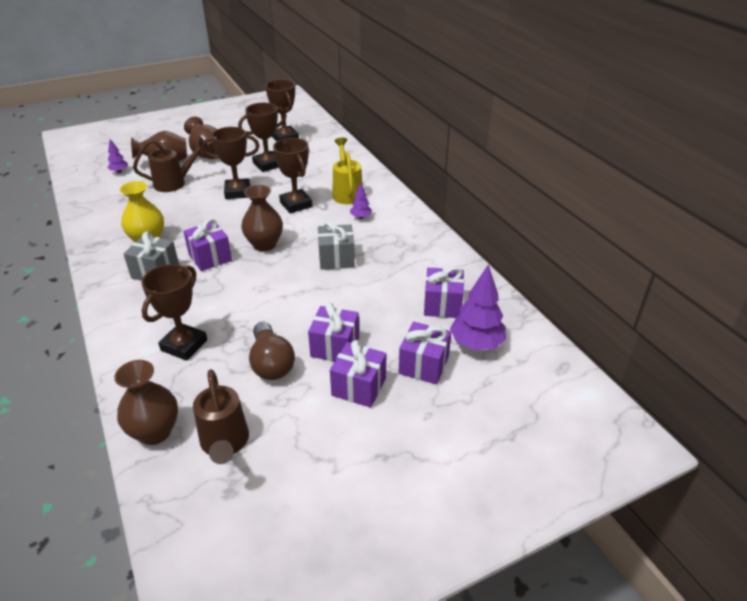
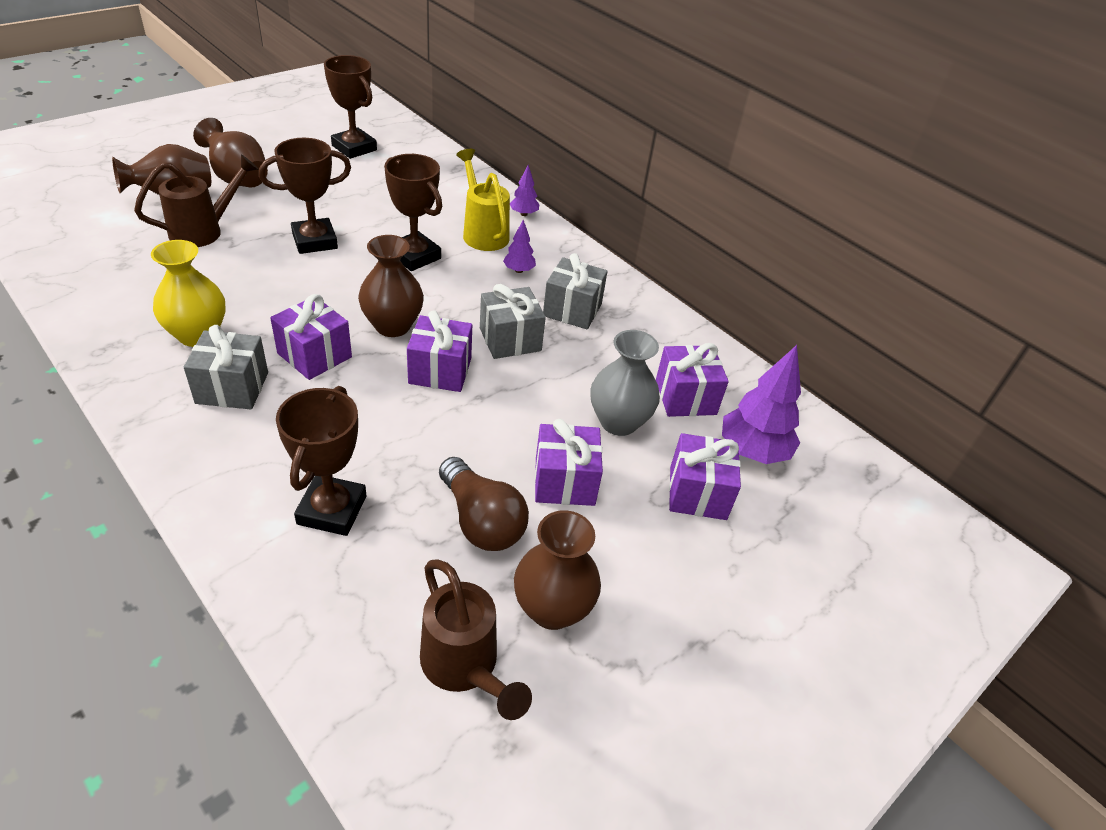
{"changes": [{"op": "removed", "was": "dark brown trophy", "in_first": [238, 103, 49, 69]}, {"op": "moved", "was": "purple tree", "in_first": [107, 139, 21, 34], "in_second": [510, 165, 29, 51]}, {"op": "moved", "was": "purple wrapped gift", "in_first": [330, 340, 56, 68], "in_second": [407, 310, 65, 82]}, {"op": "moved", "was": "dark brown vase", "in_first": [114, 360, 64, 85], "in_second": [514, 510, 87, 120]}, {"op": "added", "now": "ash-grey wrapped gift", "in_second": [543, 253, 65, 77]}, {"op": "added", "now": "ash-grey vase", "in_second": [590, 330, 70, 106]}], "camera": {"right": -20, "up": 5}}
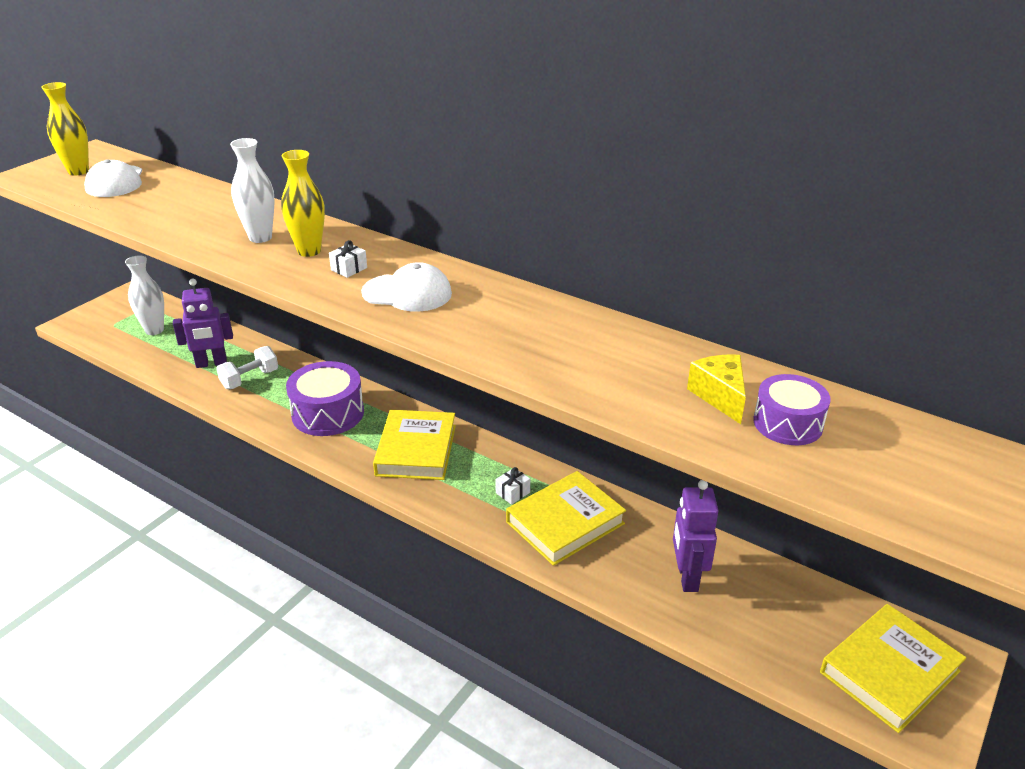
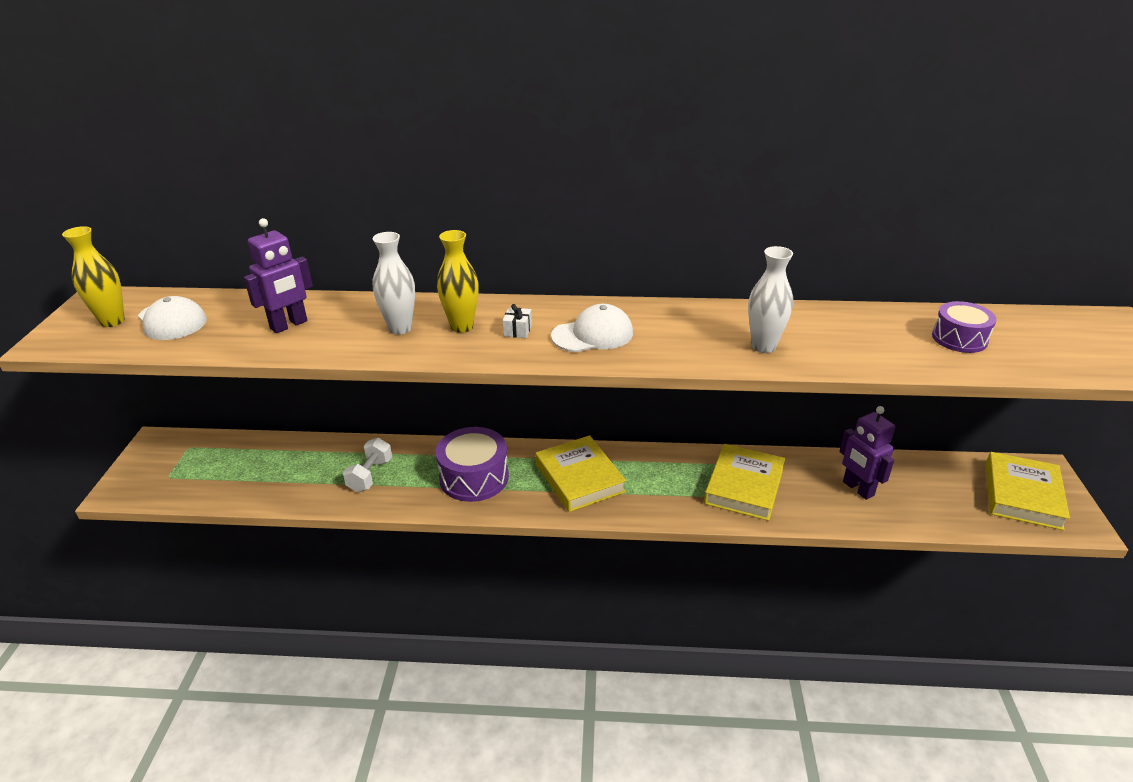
{"changes": [{"op": "moved", "was": "snow-white vase", "in_first": [125, 255, 39, 80], "in_second": [748, 246, 45, 107]}, {"op": "moved", "was": "purple toy robot", "in_first": [173, 278, 60, 90], "in_second": [244, 218, 69, 115]}, {"op": "removed", "was": "bright yellow cheese wedge", "in_first": [687, 354, 59, 70]}, {"op": "removed", "was": "snow-white wrapped gift", "in_first": [495, 467, 35, 38]}], "camera": {"right": -30, "up": 0}}
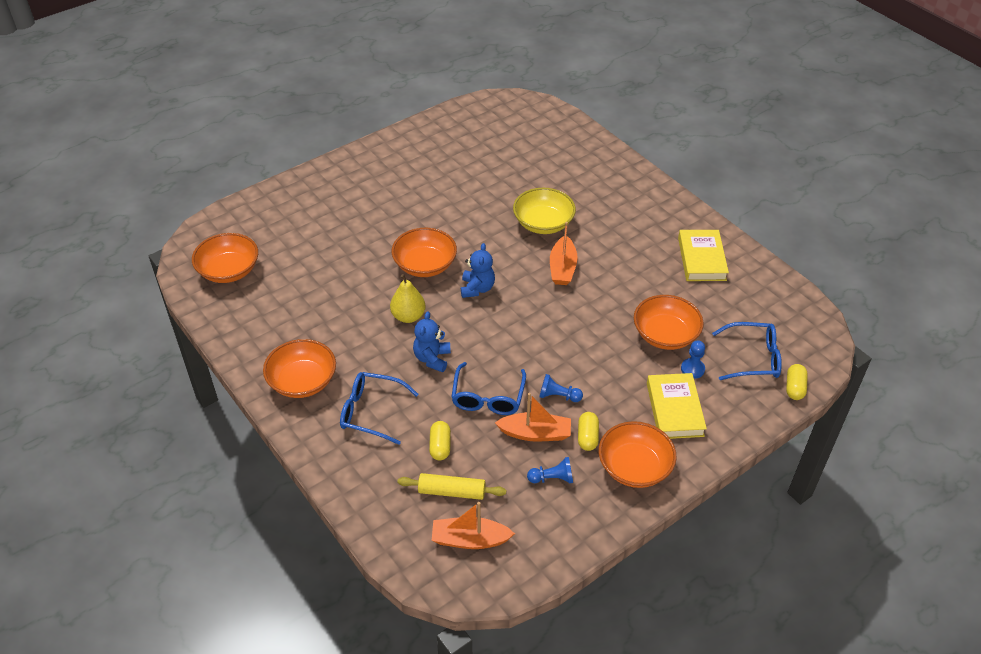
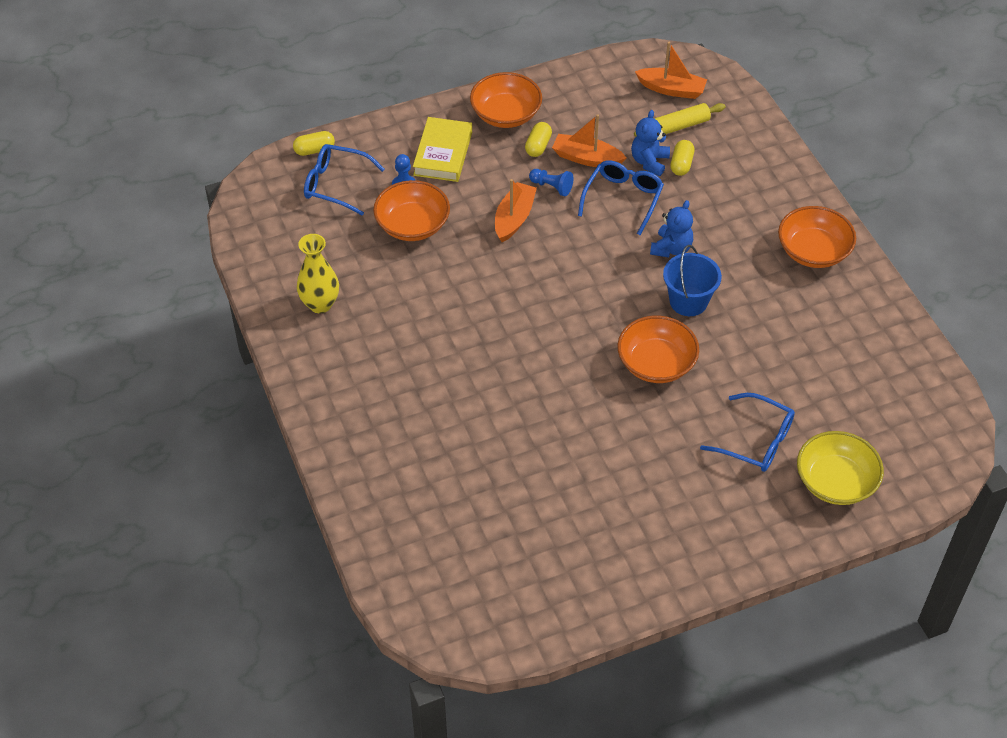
{"changes": [{"op": "moved", "was": "bright yellow bowl", "in_first": [513, 188, 63, 46], "in_second": [797, 431, 87, 74]}, {"op": "moved", "was": "bright orange boat", "in_first": [550, 222, 28, 63], "in_second": [495, 179, 42, 63]}, {"op": "replaced", "was": "bright yellow hardcover", "now": "bright yellow vase", "in_first": [678, 230, 51, 51], "in_second": [297, 234, 42, 79]}, {"op": "removed", "was": "bright orange bowl", "in_first": [192, 233, 66, 50]}, {"op": "moved", "was": "cobalt teddy", "in_first": [461, 243, 34, 55], "in_second": [631, 110, 39, 66]}, {"op": "replaced", "was": "bright yellow toy pear", "now": "cobalt bucket", "in_first": [390, 274, 36, 49], "in_second": [663, 245, 59, 71]}, {"op": "turned", "was": "bright yellow pill", "in_first": [786, 364, 22, 36], "in_second": [293, 131, 42, 25], "clockwise": 45}, {"op": "moved", "was": "cobalt glasses", "in_first": [340, 372, 79, 73], "in_second": [700, 393, 95, 79]}, {"op": "removed", "was": "cobalt chess pawn", "in_first": [527, 457, 46, 26]}, {"op": "turned", "was": "bright yellow rolling pin", "in_first": [397, 473, 109, 27], "in_second": [634, 103, 92, 33], "clockwise": -45}], "camera": {"right": -165, "up": 5}}
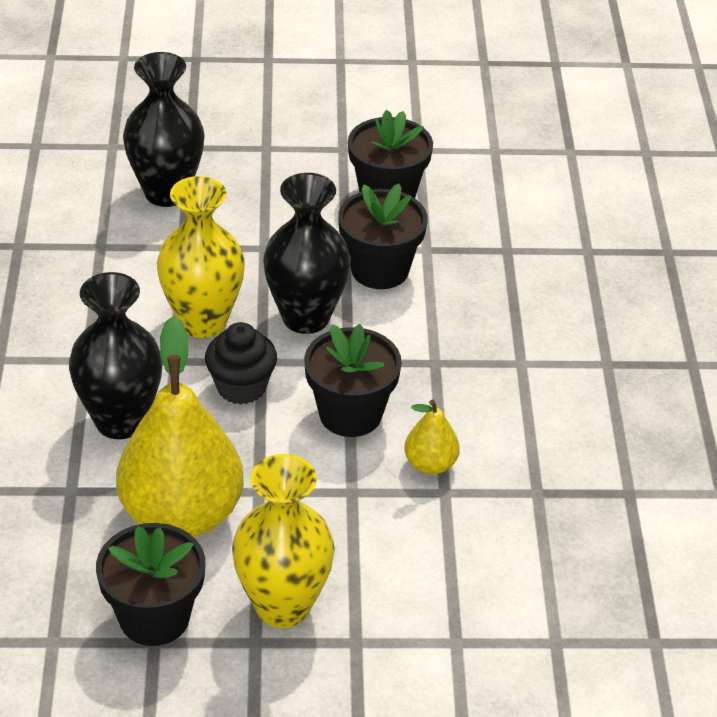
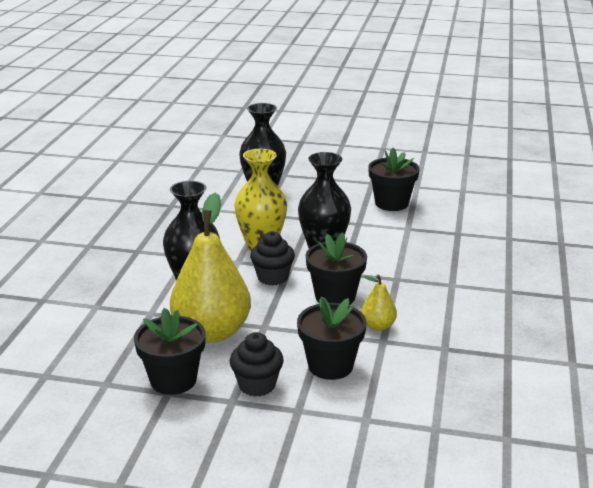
{"changes": [{"op": "moved", "was": "black potted plant", "in_first": [338, 184, 90, 105], "in_second": [297, 297, 70, 83]}, {"op": "replaced", "was": "bright yellow vase", "now": "black fairy cake", "in_first": [232, 454, 103, 174], "in_second": [230, 332, 54, 65]}], "camera": {"right": 15, "up": -15}}
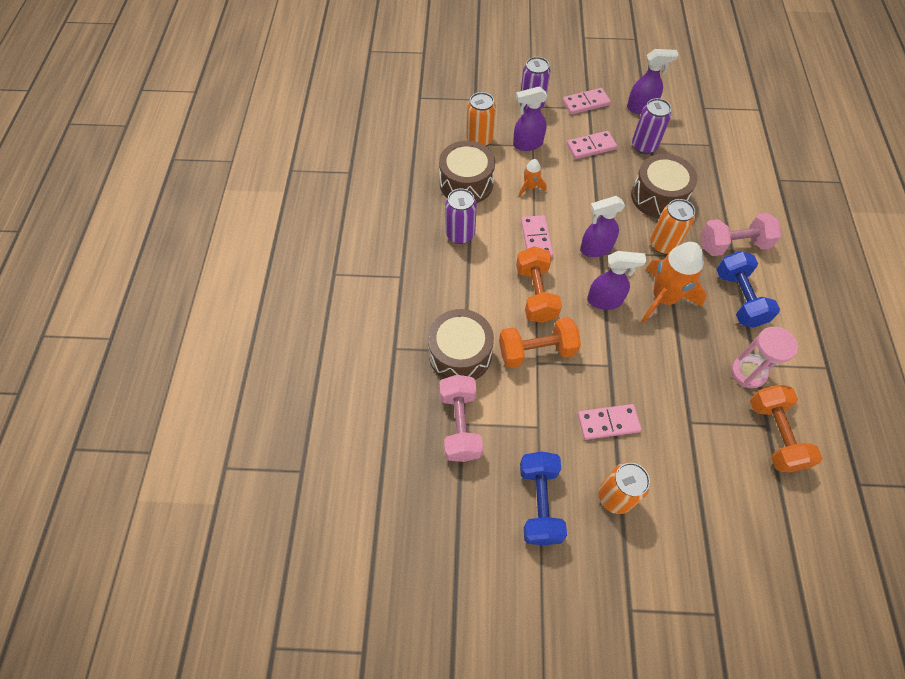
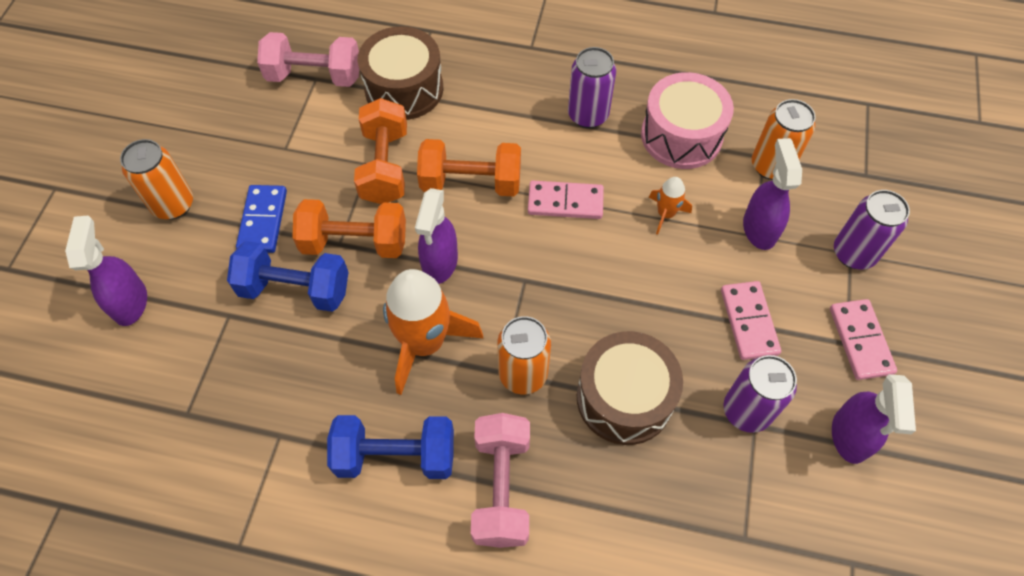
{"changes": [{"op": "recoloured", "was": "dark brown snare drum", "now": "rosy snare drum", "in_first": [439, 141, 56, 62], "in_second": [641, 72, 93, 97]}, {"op": "moved", "was": "purple sprayer", "in_first": [580, 196, 45, 61], "in_second": [65, 216, 82, 110]}, {"op": "removed", "was": "rosy sand timer", "in_first": [731, 326, 67, 62]}, {"op": "moved", "was": "bright orange hand weight", "in_first": [750, 385, 72, 87], "in_second": [292, 199, 114, 59]}, {"op": "recoloured", "was": "rosy domino piece", "now": "cobalt domino piece", "in_first": [578, 404, 63, 36], "in_second": [236, 185, 51, 68]}, {"op": "moved", "was": "cobalt hand weight", "in_first": [520, 452, 47, 93], "in_second": [227, 241, 122, 71]}], "camera": {"right": 100, "up": 0}}
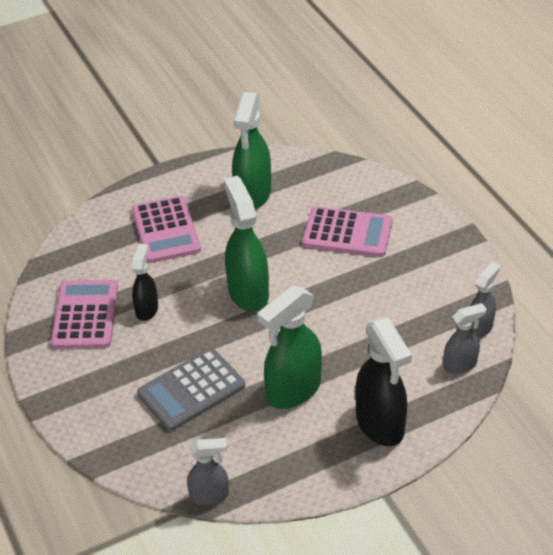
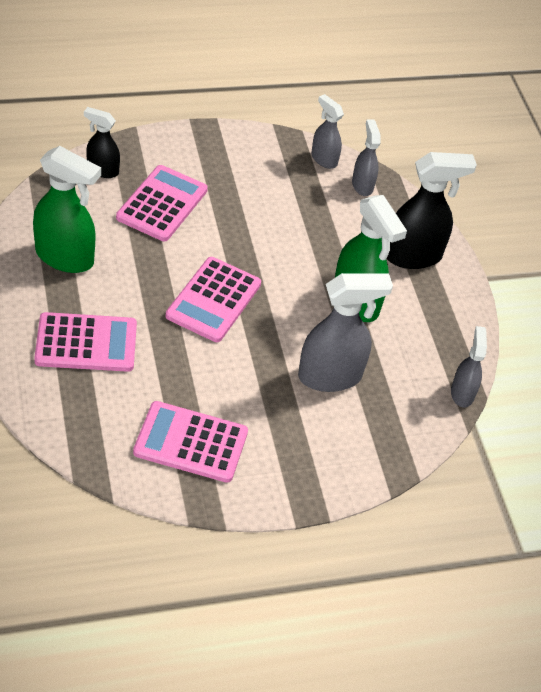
{"changes": [{"op": "replaced", "was": "emerald sprayer", "now": "rosy calculator", "in_first": [224, 176, 45, 136], "in_second": [166, 257, 95, 85]}, {"op": "moved", "was": "black sprayer", "in_first": [132, 244, 26, 77], "in_second": [84, 107, 36, 71]}, {"op": "replaced", "was": "ash-grey calculator", "now": "ash-grey sprayer", "in_first": [137, 348, 108, 83], "in_second": [298, 273, 95, 119]}], "camera": {"right": -85, "up": 5}}
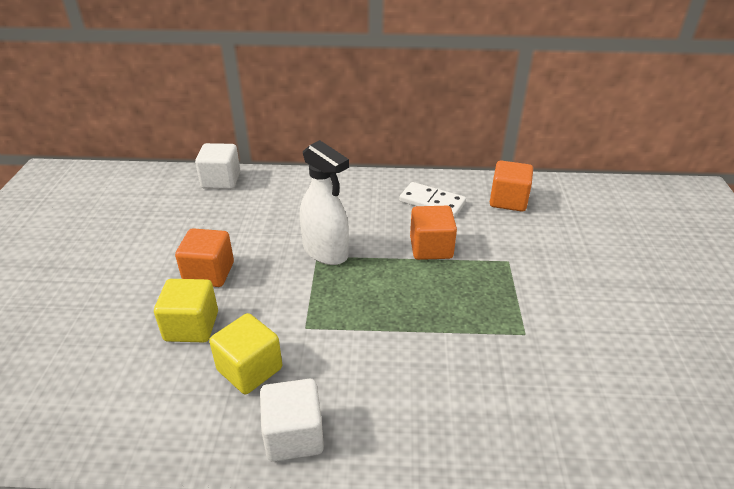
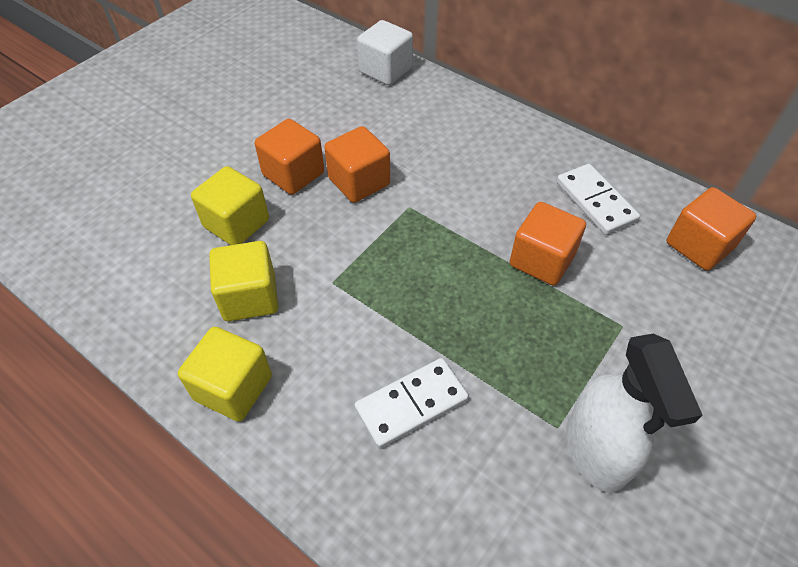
{"changes": [{"op": "moved", "was": "snow-white sprayer", "in_first": [300, 140, 49, 125], "in_second": [566, 334, 136, 159]}, {"op": "recoloured", "was": "snow-white solid cube", "now": "bright yellow solid cube", "in_first": [260, 379, 64, 83], "in_second": [178, 326, 94, 96]}, {"op": "added", "now": "bright orange solid cube", "in_second": [324, 126, 66, 77]}, {"op": "added", "now": "snow-white domino piece", "in_second": [354, 358, 115, 91]}], "camera": {"right": 35, "up": 15}}
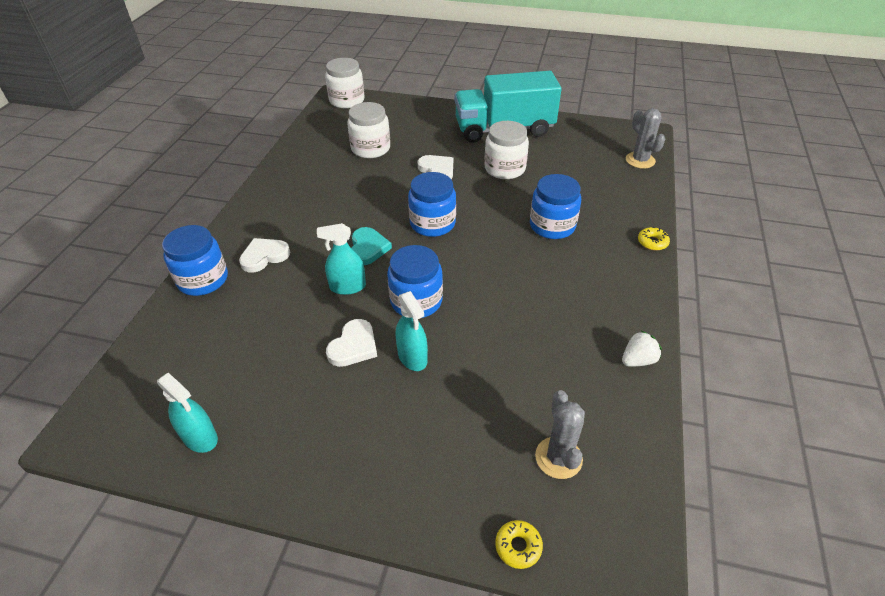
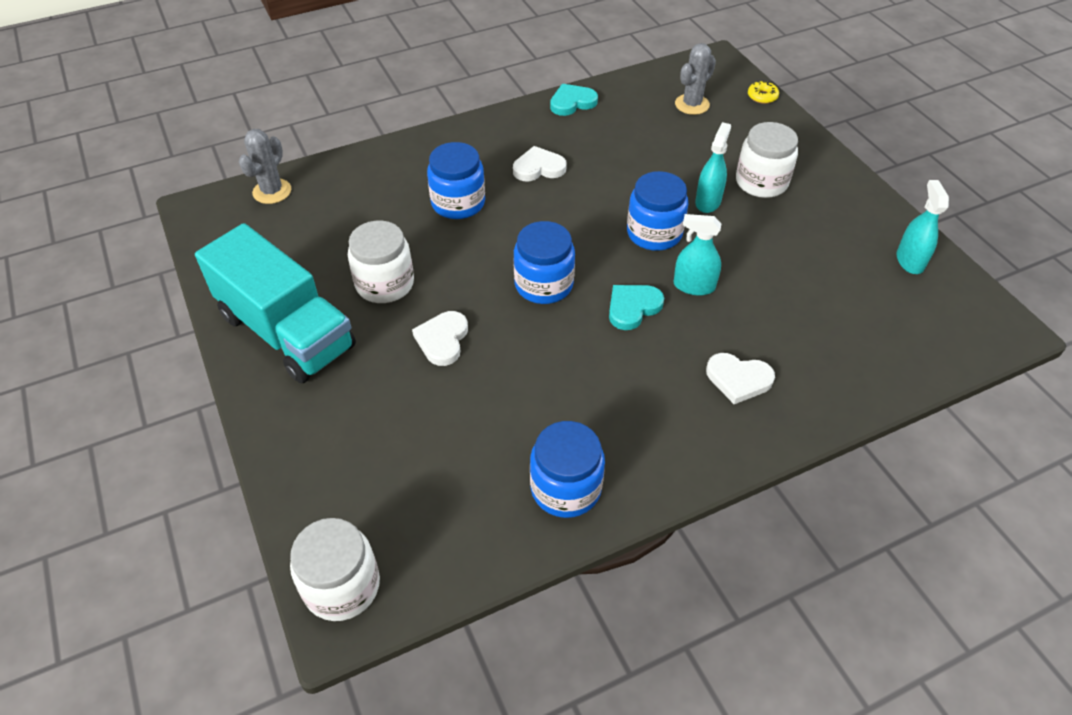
{"changes": [{"op": "moved", "was": "snow-white jam jar", "in_first": [347, 102, 43, 56], "in_second": [736, 122, 62, 76]}, {"op": "turned", "was": "teal sprayer", "in_first": [317, 223, 49, 72], "in_second": [674, 214, 47, 82], "clockwise": 150}, {"op": "moved", "was": "cobalt jam jar", "in_first": [162, 225, 66, 71], "in_second": [530, 421, 75, 97]}, {"op": "removed", "was": "bright yellow donut", "in_first": [638, 227, 32, 23]}, {"op": "moved", "was": "snow-white love heart", "in_first": [326, 319, 51, 48], "in_second": [513, 146, 54, 35]}, {"op": "replaced", "was": "snow-white toy strawberry", "now": "teal love heart", "in_first": [622, 331, 40, 36], "in_second": [550, 84, 48, 32]}], "camera": {"right": -130, "up": 5}}
